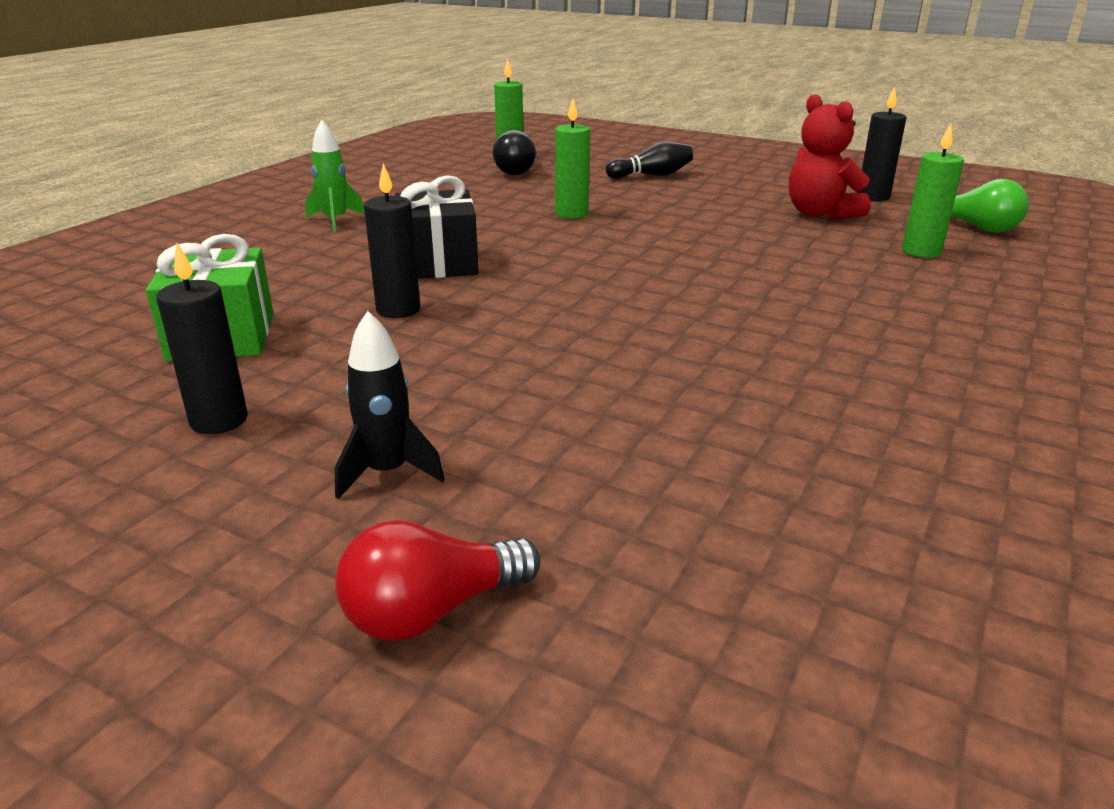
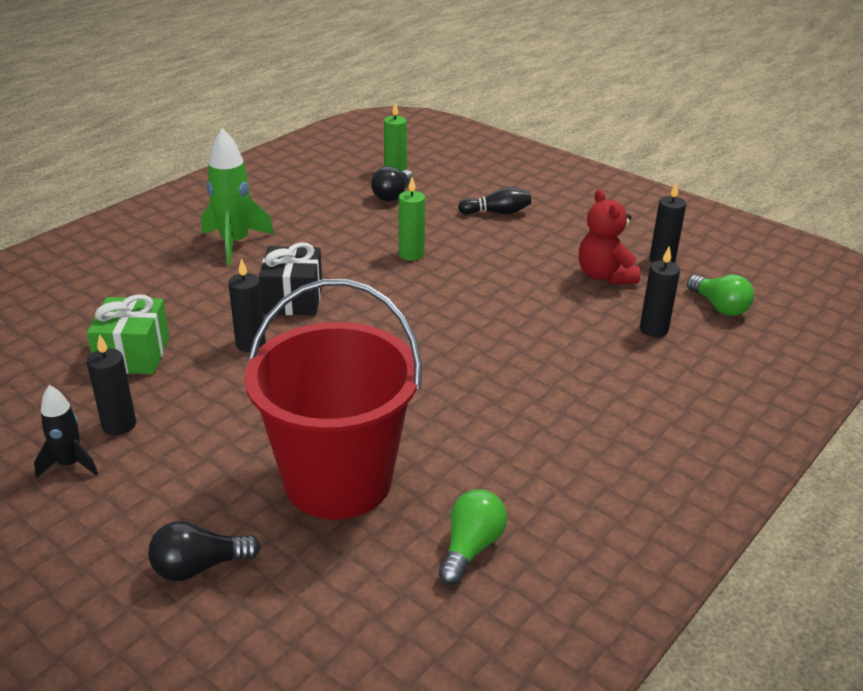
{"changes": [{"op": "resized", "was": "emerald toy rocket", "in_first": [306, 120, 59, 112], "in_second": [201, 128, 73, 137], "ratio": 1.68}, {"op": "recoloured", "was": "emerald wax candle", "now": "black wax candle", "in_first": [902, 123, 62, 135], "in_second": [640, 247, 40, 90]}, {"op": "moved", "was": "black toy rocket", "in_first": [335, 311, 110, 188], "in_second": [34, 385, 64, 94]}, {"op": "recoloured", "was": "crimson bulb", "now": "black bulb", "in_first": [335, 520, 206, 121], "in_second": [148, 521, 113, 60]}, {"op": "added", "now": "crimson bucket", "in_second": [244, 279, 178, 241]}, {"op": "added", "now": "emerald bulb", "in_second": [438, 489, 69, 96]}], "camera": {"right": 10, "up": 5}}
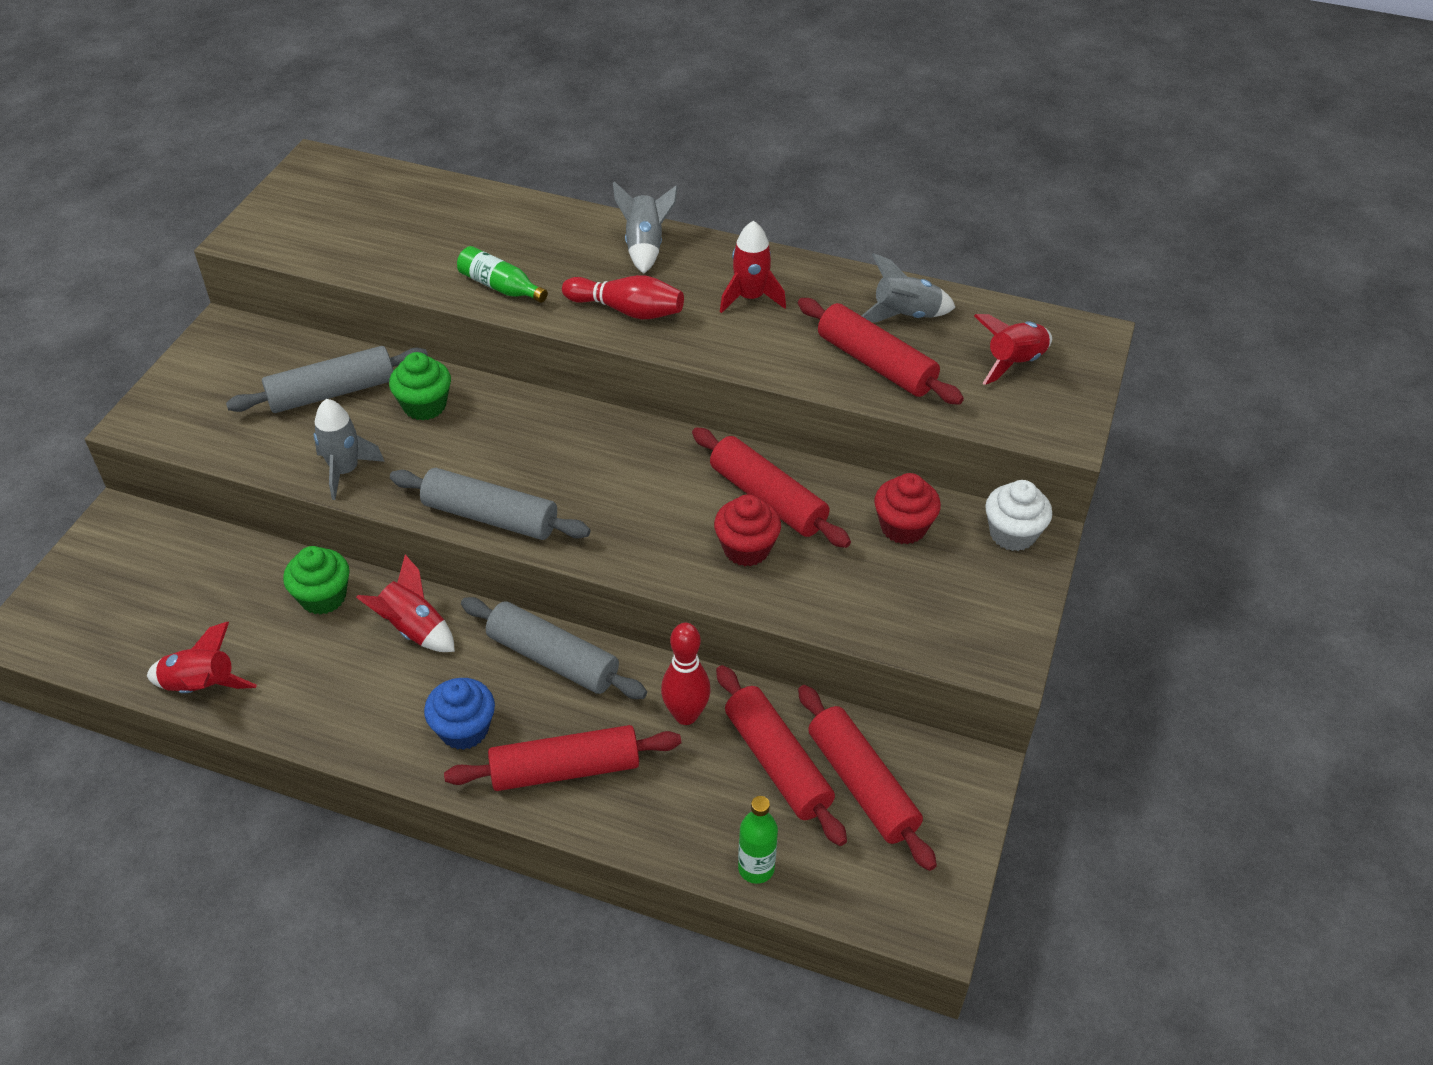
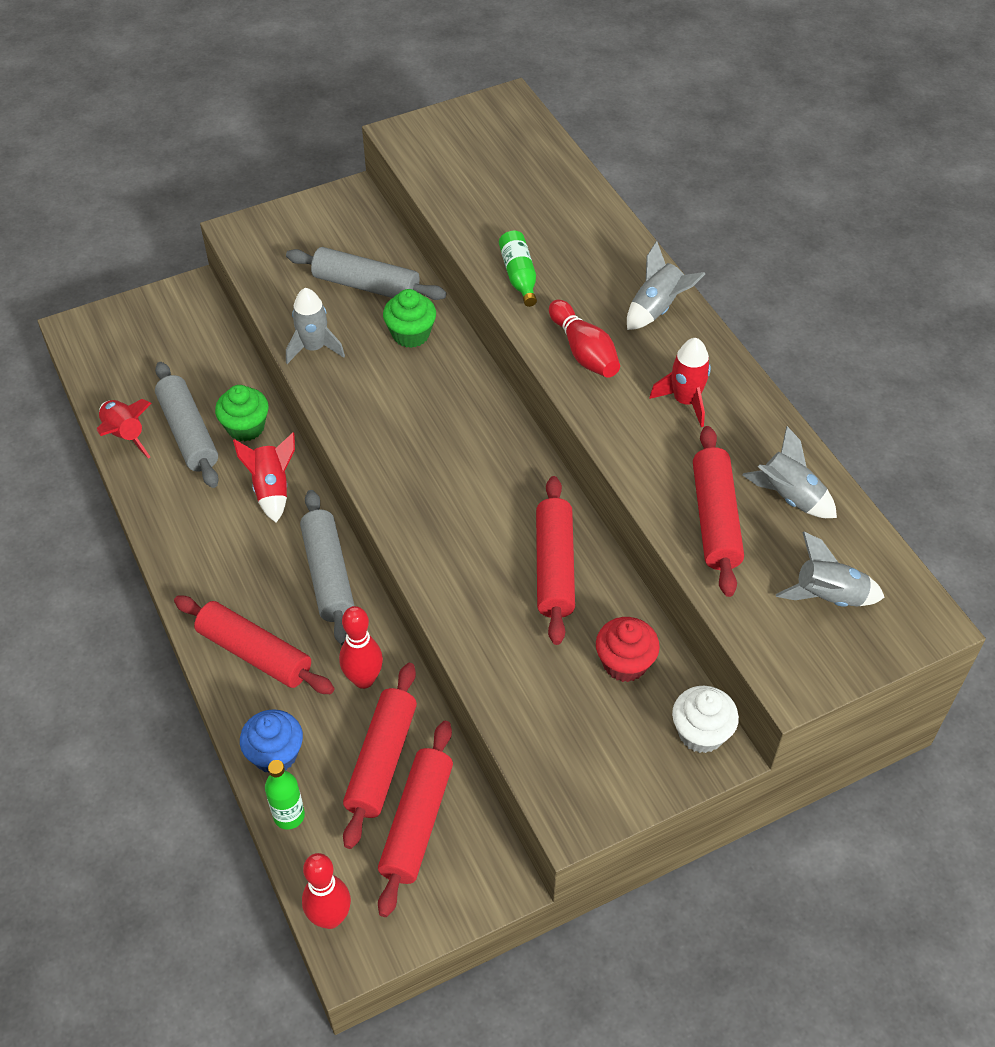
{"changes": [{"op": "recoloured", "was": "crimson toy rocket", "now": "ash-grey toy rocket", "in_first": [974, 314, 78, 71], "in_second": [776, 532, 109, 75]}, {"op": "moved", "was": "ash-grey rolling pin", "in_first": [390, 468, 201, 72], "in_second": [155, 362, 64, 126]}, {"op": "removed", "was": "crimson fairy cake", "in_first": [714, 494, 67, 72]}, {"op": "moved", "was": "cobalt fairy cake", "in_first": [424, 678, 71, 72], "in_second": [240, 709, 63, 63]}, {"op": "added", "now": "crimson skittle", "in_second": [302, 853, 49, 76]}], "camera": {"right": 45, "up": 5}}
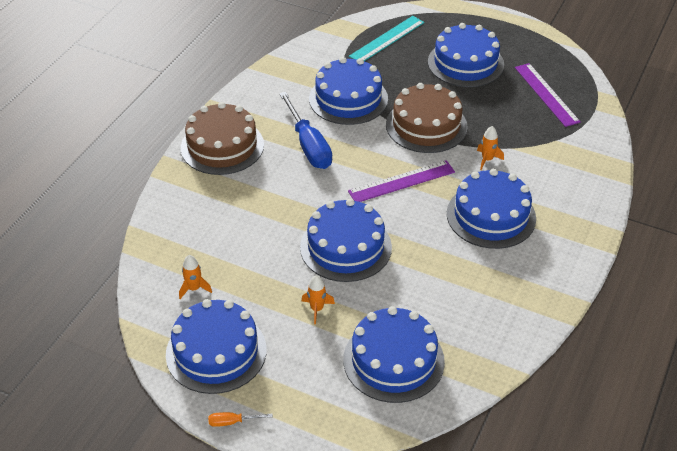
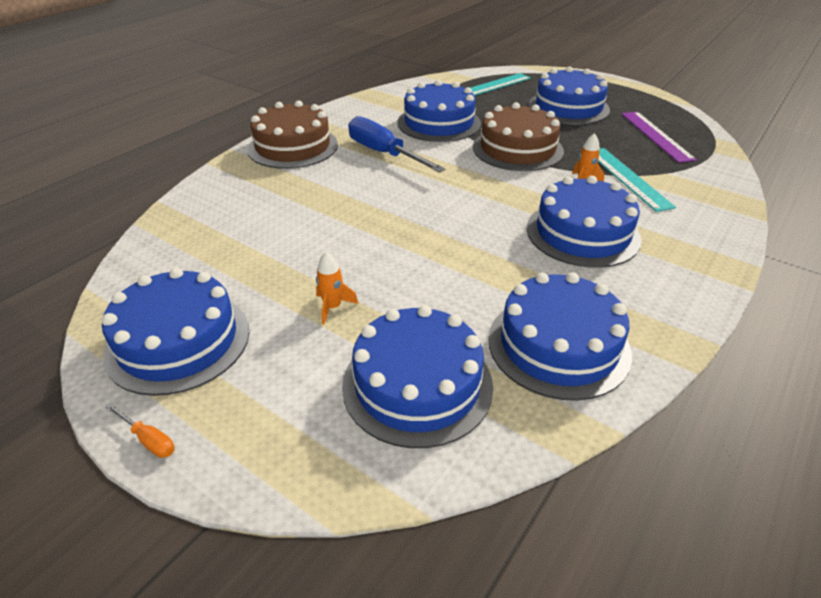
{"changes": [{"op": "turned", "was": "cobalt screwdriver", "in_first": [279, 92, 53, 77], "in_second": [348, 116, 98, 57], "clockwise": 150}, {"op": "removed", "was": "purple straightedge", "in_first": [348, 160, 107, 42]}, {"op": "moved", "was": "cobalt gateau", "in_first": [300, 198, 92, 84], "in_second": [488, 272, 144, 129]}, {"op": "removed", "was": "bright orange toy rocket", "in_first": [179, 255, 33, 44]}, {"op": "turned", "was": "bright orange screwdriver", "in_first": [208, 412, 65, 15], "in_second": [106, 404, 69, 54], "clockwise": -150}, {"op": "added", "now": "teal straightedge", "in_second": [598, 148, 78, 64]}], "camera": {"right": 10, "up": -5}}
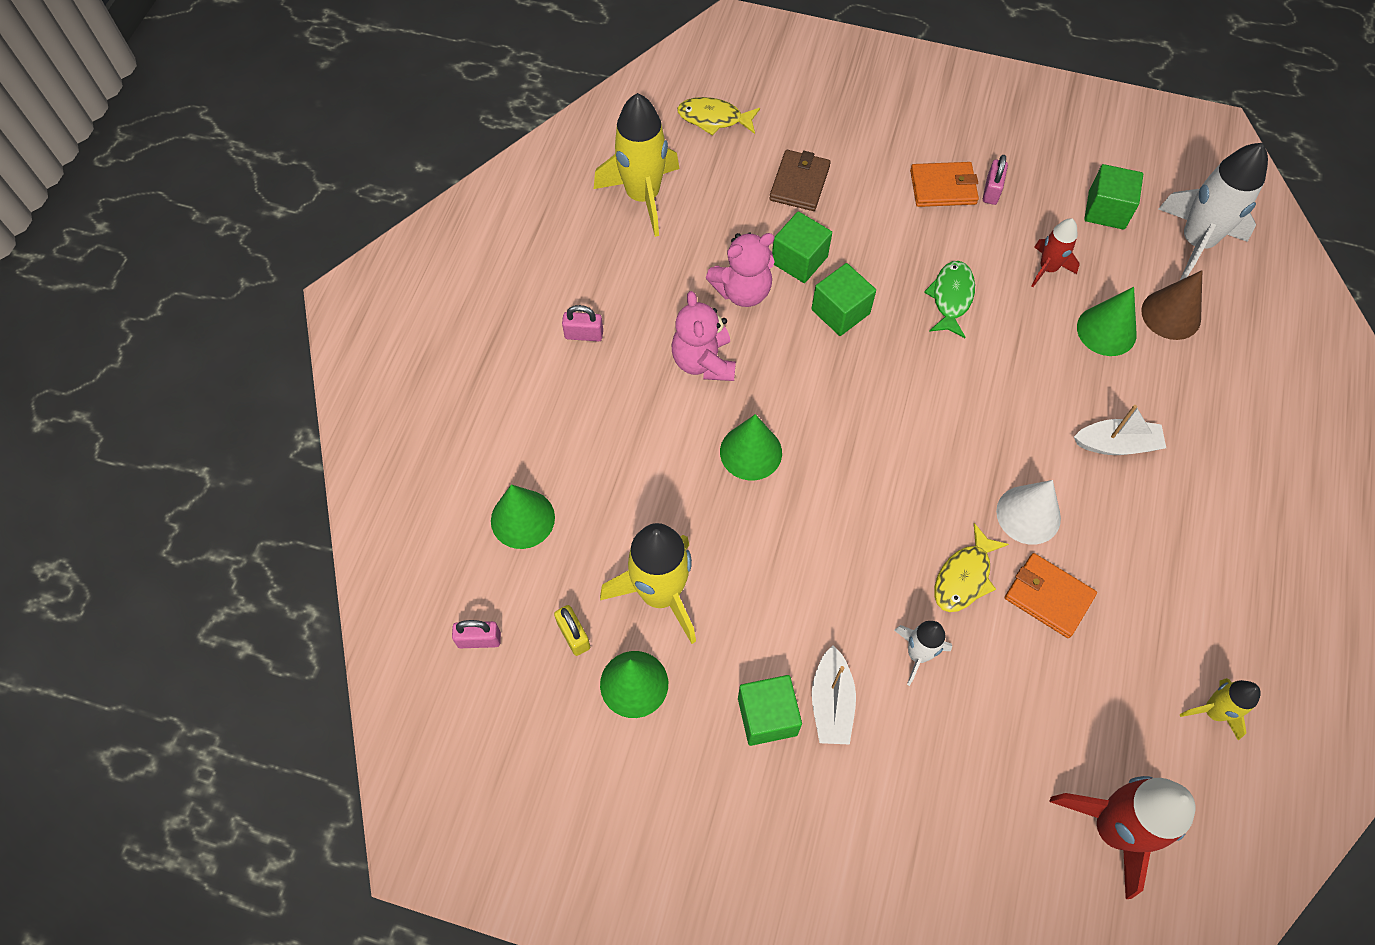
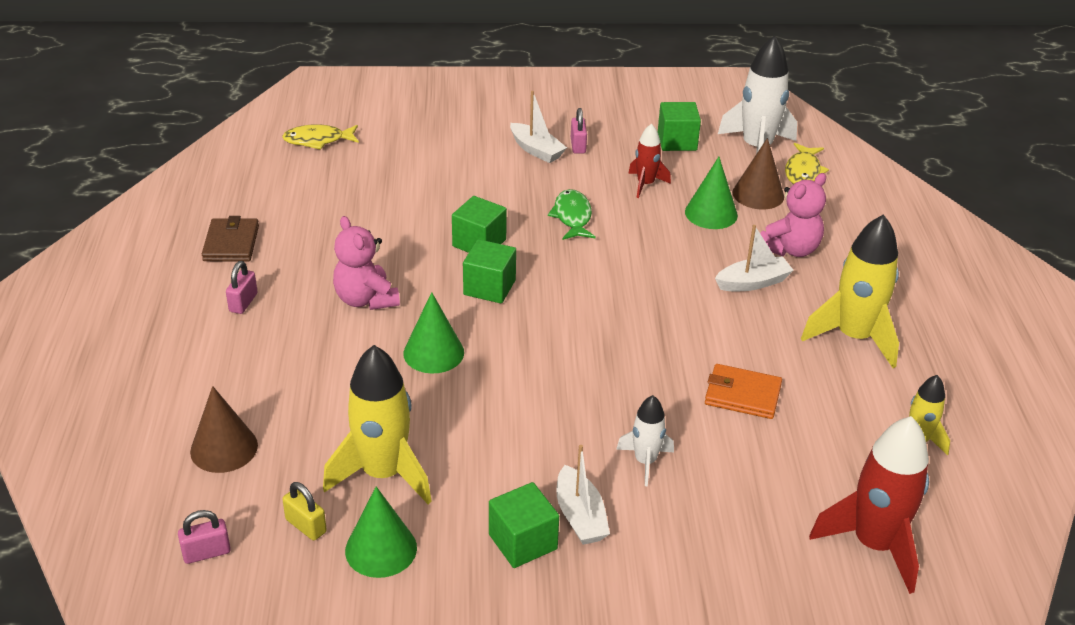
{"changes": [{"op": "moved", "was": "bright yellow toy rocket", "in_first": [594, 93, 86, 144], "in_second": [801, 214, 98, 154]}, {"op": "moved", "was": "dark brown card wallet", "in_first": [769, 150, 62, 61], "in_second": [202, 216, 57, 46]}, {"op": "replaced", "was": "bright orange card wallet", "now": "snow-white boat", "in_first": [910, 162, 69, 45], "in_second": [510, 91, 57, 72]}, {"op": "moved", "was": "emerald solid cube", "in_first": [772, 211, 60, 72], "in_second": [463, 239, 53, 64]}, {"op": "moved", "was": "rosy teddy", "in_first": [706, 232, 69, 75], "in_second": [760, 173, 66, 84]}, {"op": "turned", "was": "rosy lock", "in_first": [562, 305, 41, 37], "in_second": [226, 261, 32, 53], "clockwise": -60}, {"op": "removed", "was": "snow-white cone", "in_first": [996, 480, 65, 65]}, {"op": "recoloured", "was": "emerald cone", "now": "dark brown cone", "in_first": [491, 484, 64, 65], "in_second": [190, 386, 68, 87]}, {"op": "moved", "was": "bright yellow fish figure", "in_first": [934, 523, 75, 89], "in_second": [785, 143, 44, 41]}], "camera": {"right": -20, "up": -25}}
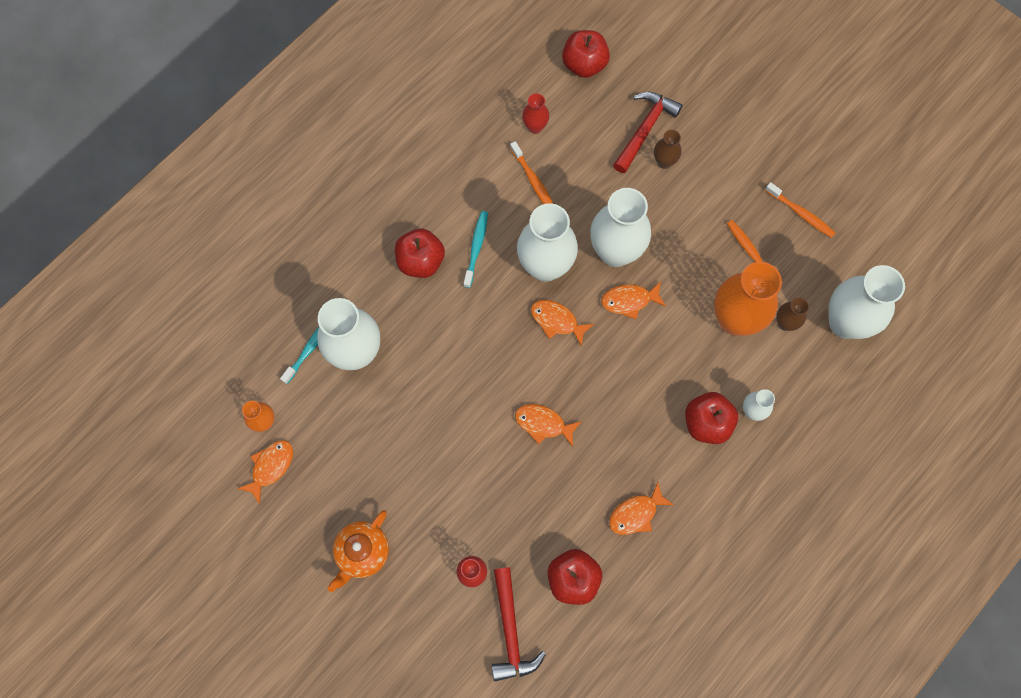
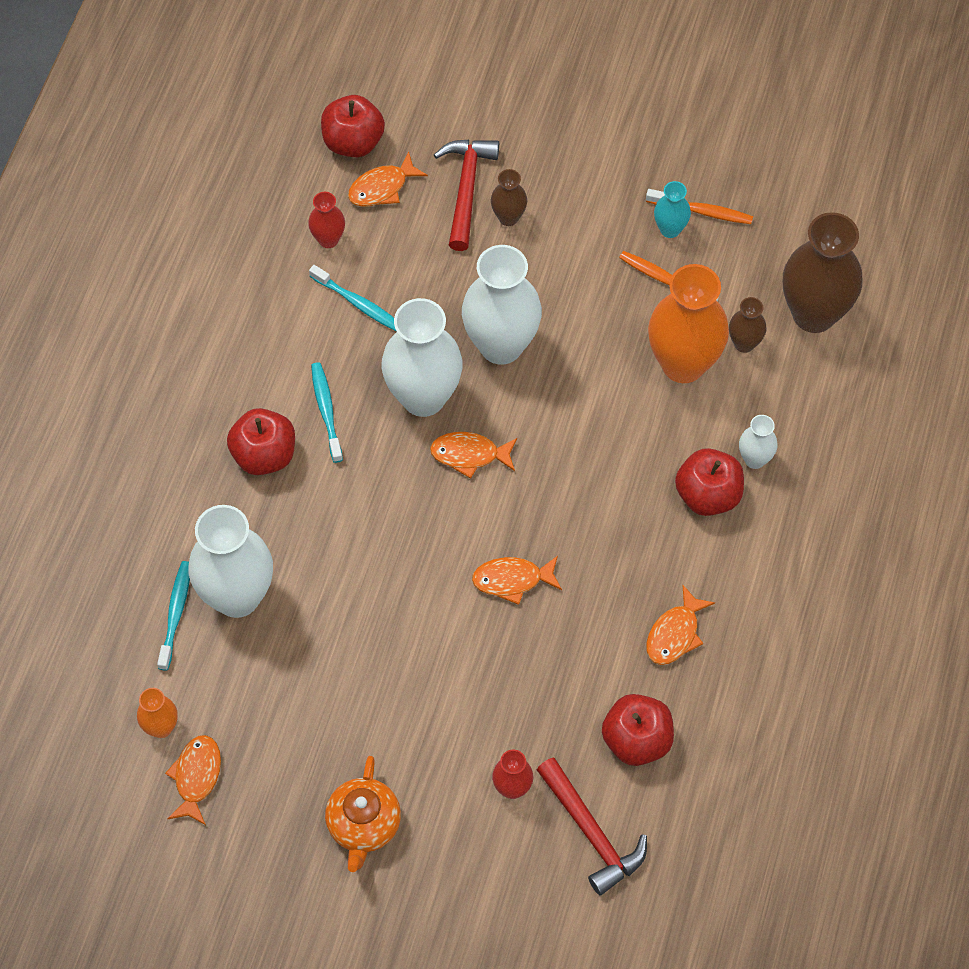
{"changes": [{"op": "recoloured", "was": "bright orange toothbrush", "now": "teal toothbrush", "in_first": [510, 141, 43, 63], "in_second": [309, 265, 88, 67]}, {"op": "recoloured", "was": "snow-white vase", "now": "dark brown vase", "in_first": [828, 265, 77, 74], "in_second": [783, 212, 79, 121]}, {"op": "moved", "was": "bright orange fish figure", "in_first": [601, 281, 65, 38], "in_second": [348, 152, 80, 55]}, {"op": "added", "now": "teal vase", "in_second": [654, 181, 37, 57]}], "camera": {"right": -25, "up": -10}}
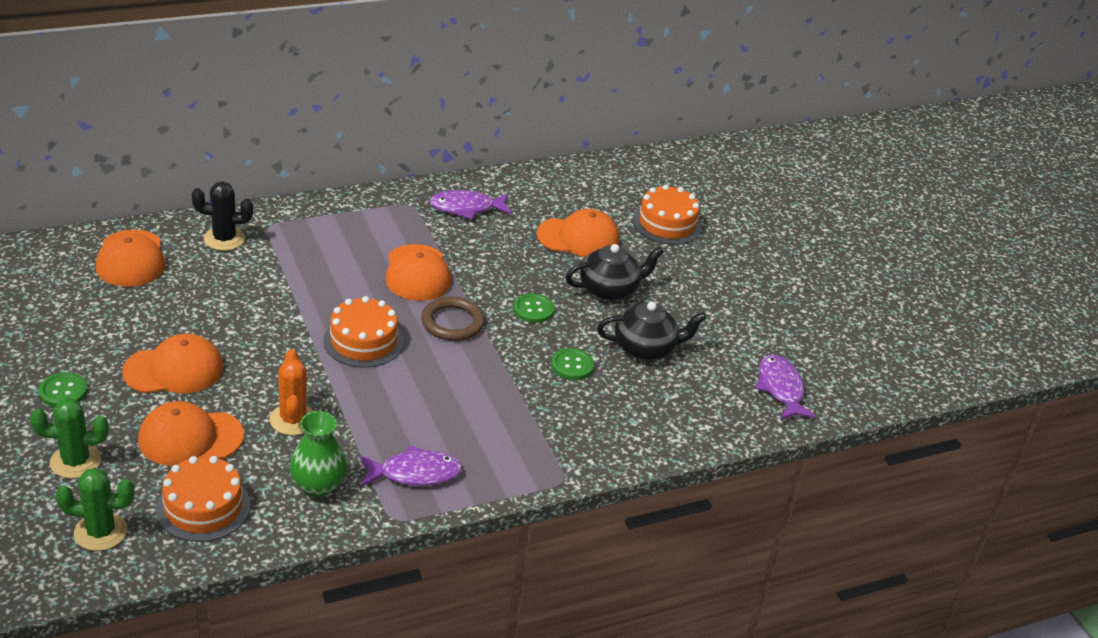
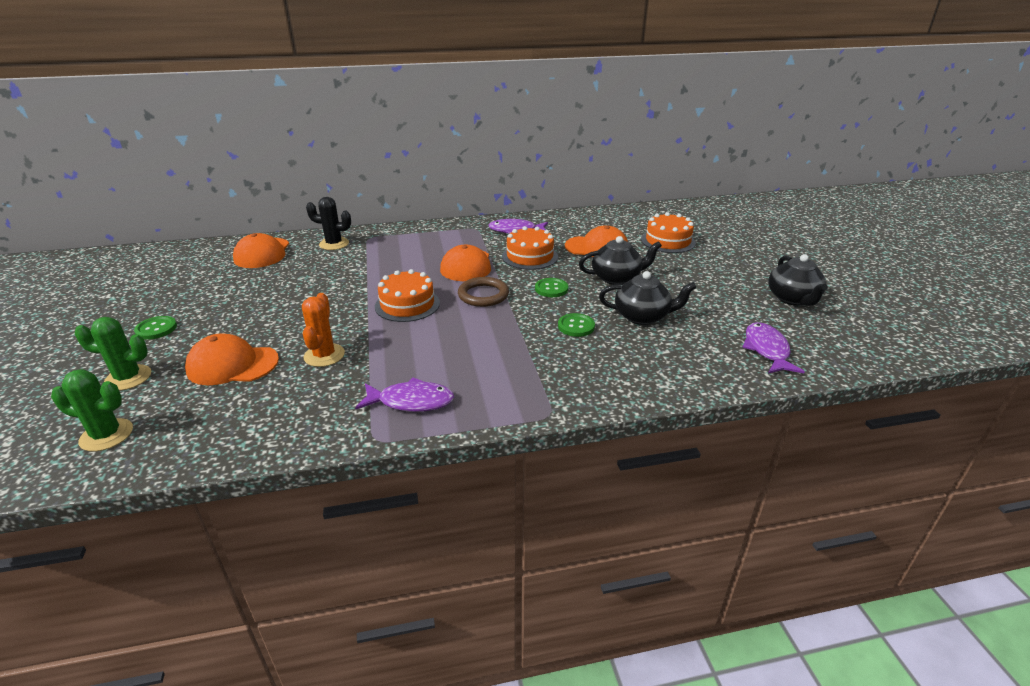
{"changes": [{"op": "removed", "was": "bright orange cap", "in_first": [122, 334, 101, 59]}, {"op": "removed", "was": "emerald vase", "in_first": [290, 411, 57, 86]}, {"op": "moved", "was": "bright orange gateau", "in_first": [156, 456, 94, 86], "in_second": [502, 226, 56, 44]}, {"op": "added", "now": "black china teapot", "in_second": [768, 254, 60, 52]}], "camera": {"right": 15, "up": -5}}
